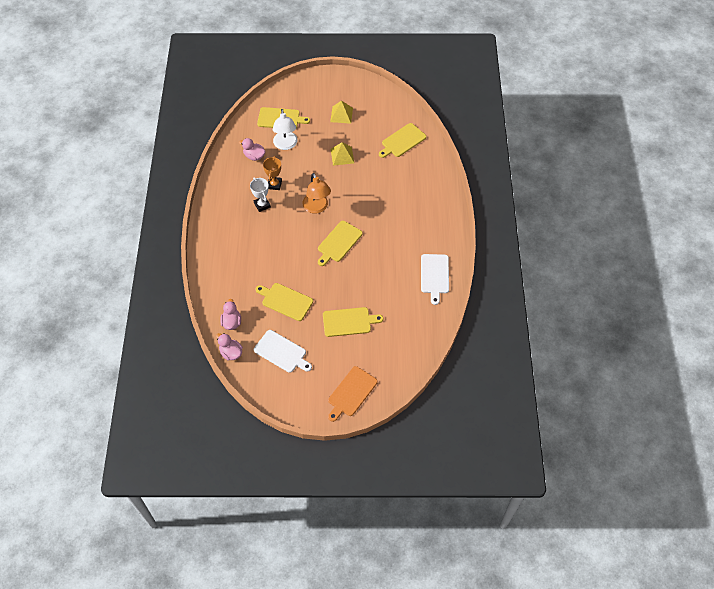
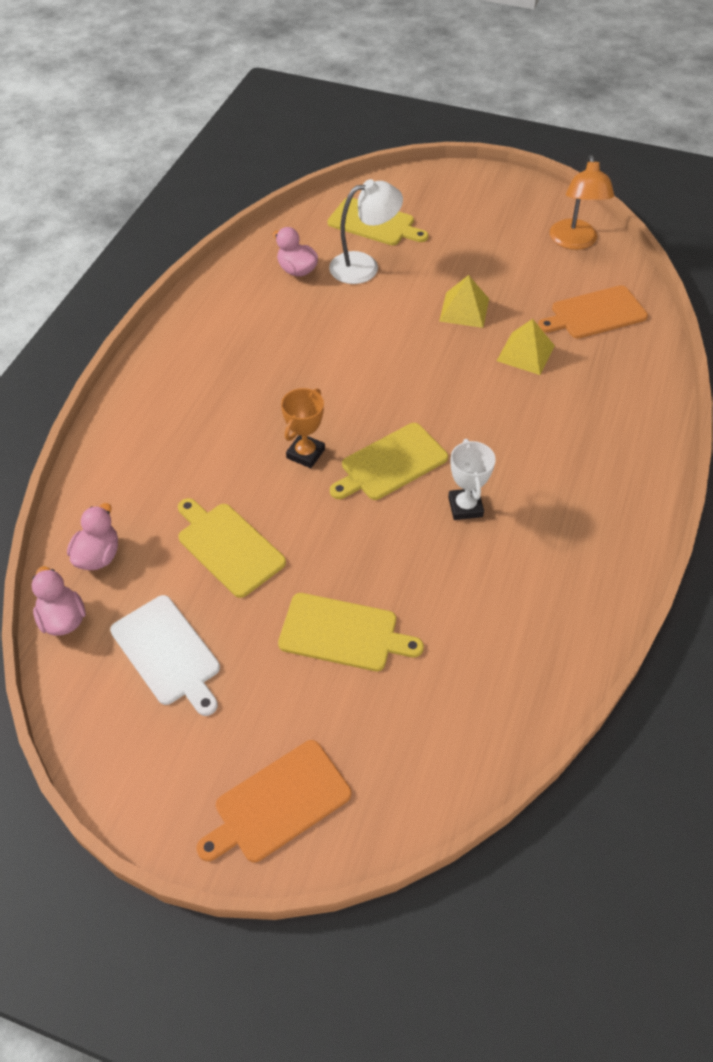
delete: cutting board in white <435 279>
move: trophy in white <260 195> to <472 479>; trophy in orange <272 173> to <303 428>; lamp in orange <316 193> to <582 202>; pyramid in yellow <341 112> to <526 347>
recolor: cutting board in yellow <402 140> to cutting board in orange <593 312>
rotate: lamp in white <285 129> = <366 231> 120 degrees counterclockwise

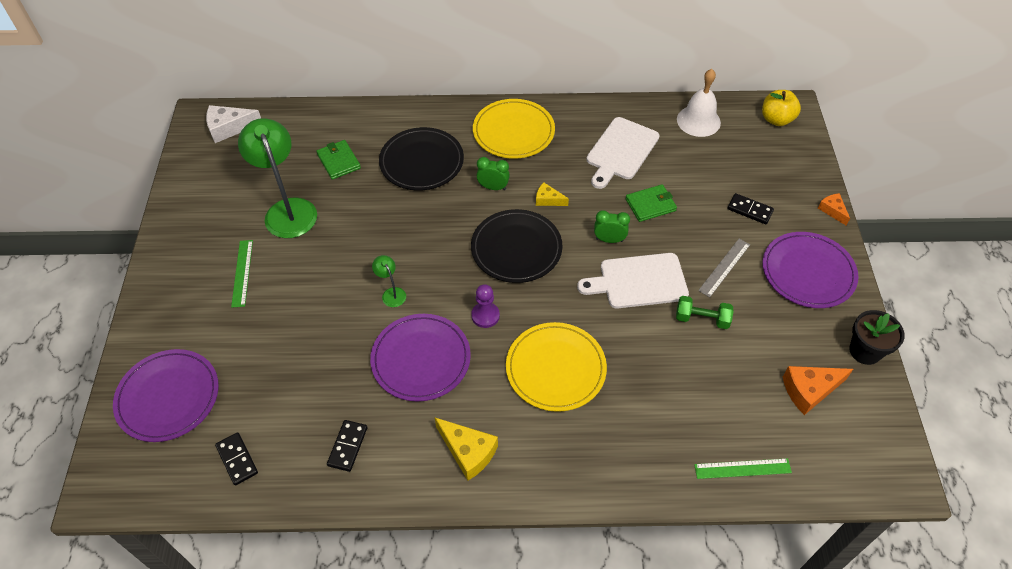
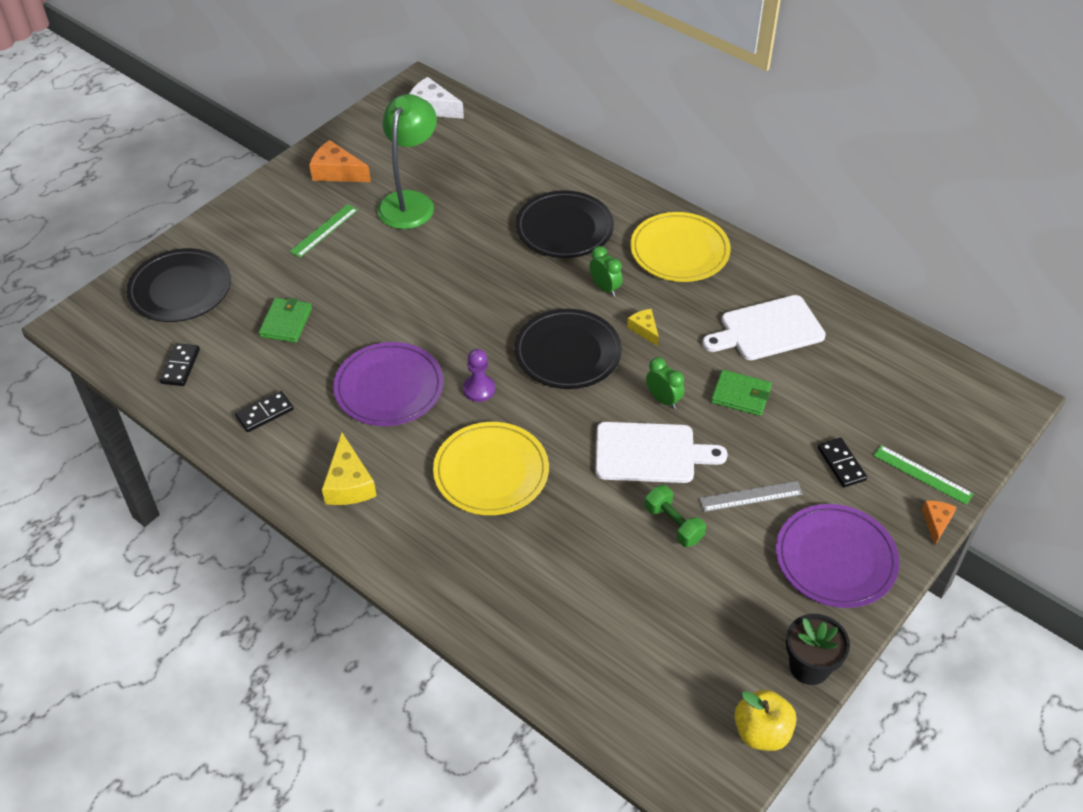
delete: lamp in green <389 281>; bell in white <699 103>
move: wallet in green <338 160> to <285 320>; ruler in green <743 468> to <923 475>; apple in yellow <781 108> to <765 720>; cheese in orange <818 390> to <340 161>
recolor: plate in purple <166 395> to plate in black <178 285>
rotate: cutting board in white <633 280> = <661 452> 150 degrees clockwise

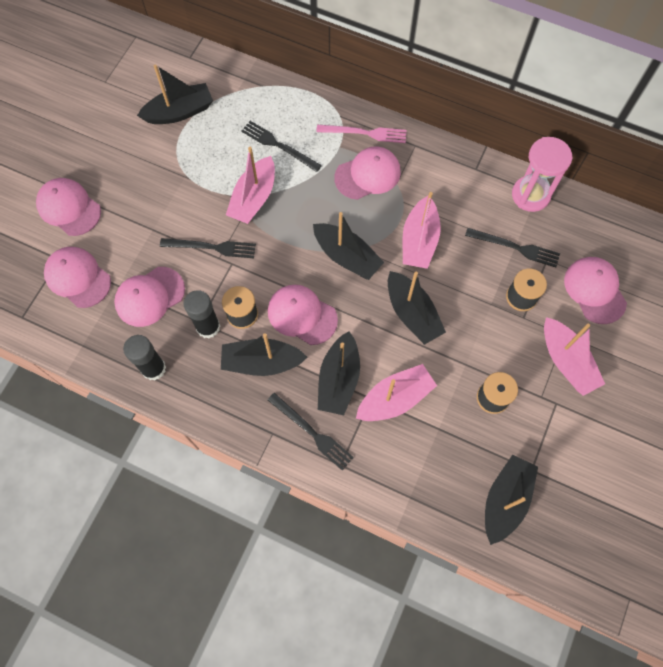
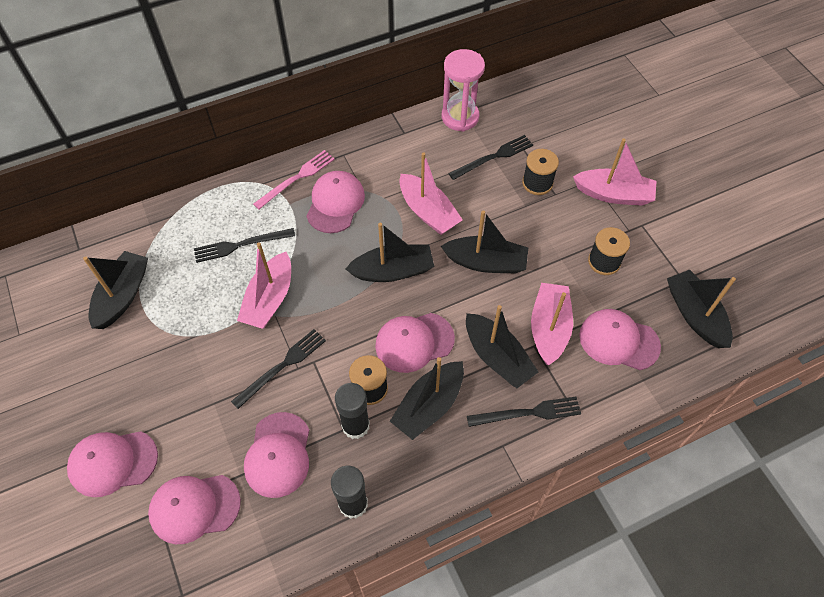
move: cap in pink <595 290> to <620 339>
rotate: boat in pink <250 185> = <264 285> 45 degrees clockwise

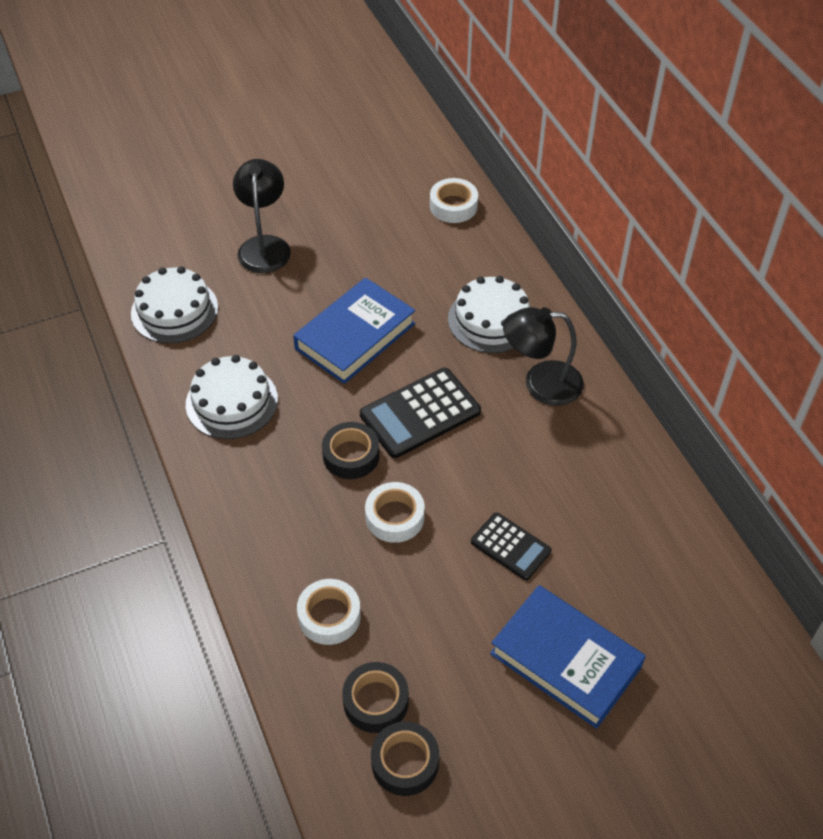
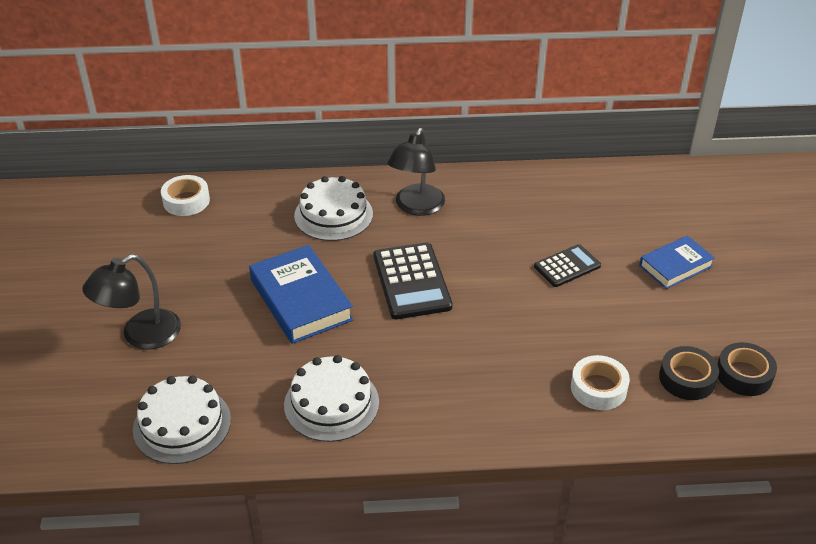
delete: tape in black <351 450>; tape in white <395 512>
rotate: lamp in black <262 216> = <131 302> 60 degrees counterclockwise
resize: book in blue <568 657> = <677 262> x0.63

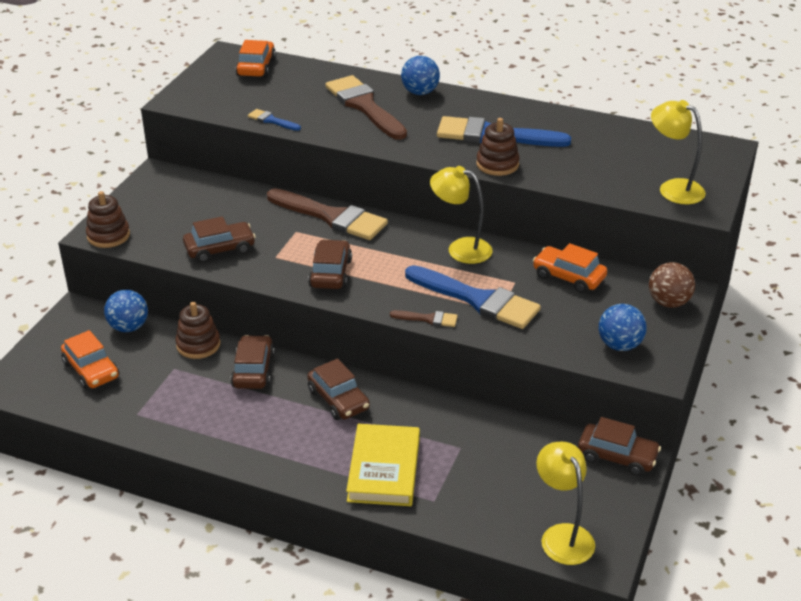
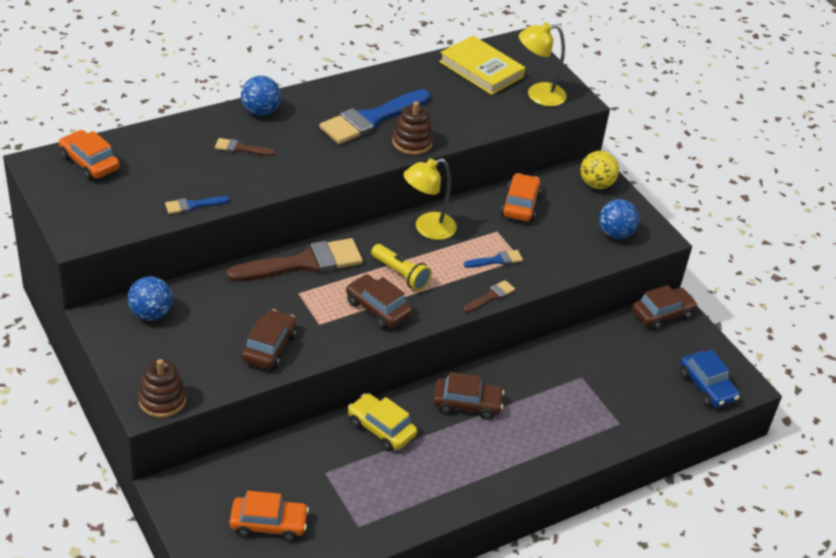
delete: stacking toy in brown <197 330>
insert: flashlight in yellow <401 267>
move: ball in blue <126 311> to <150 298>; book in yellow <383 465> to <482 65>
replace: lamp in yellow <565 503> to car in blue <710 378>
recolor: car in brown <253 362> to car in yellow <382 422>; ball in brown <672 285> to ball in yellow <600 170>
rotate: car in orange <570 268> = <521 197> 120 degrees clockwise
resize: brush in brown <366 107> = <245 147> x0.45; brush in blue <473 297> = <493 259> x0.45

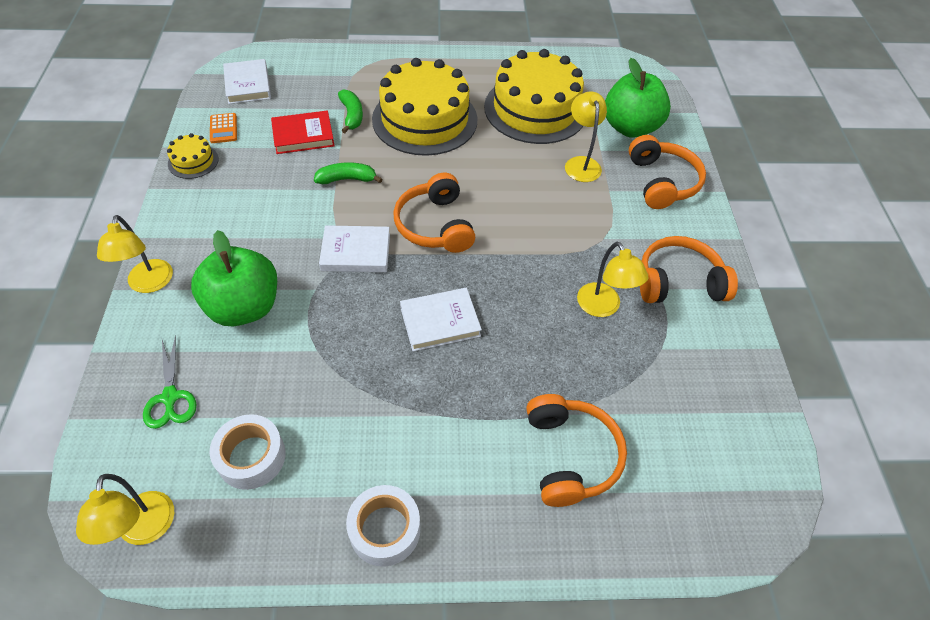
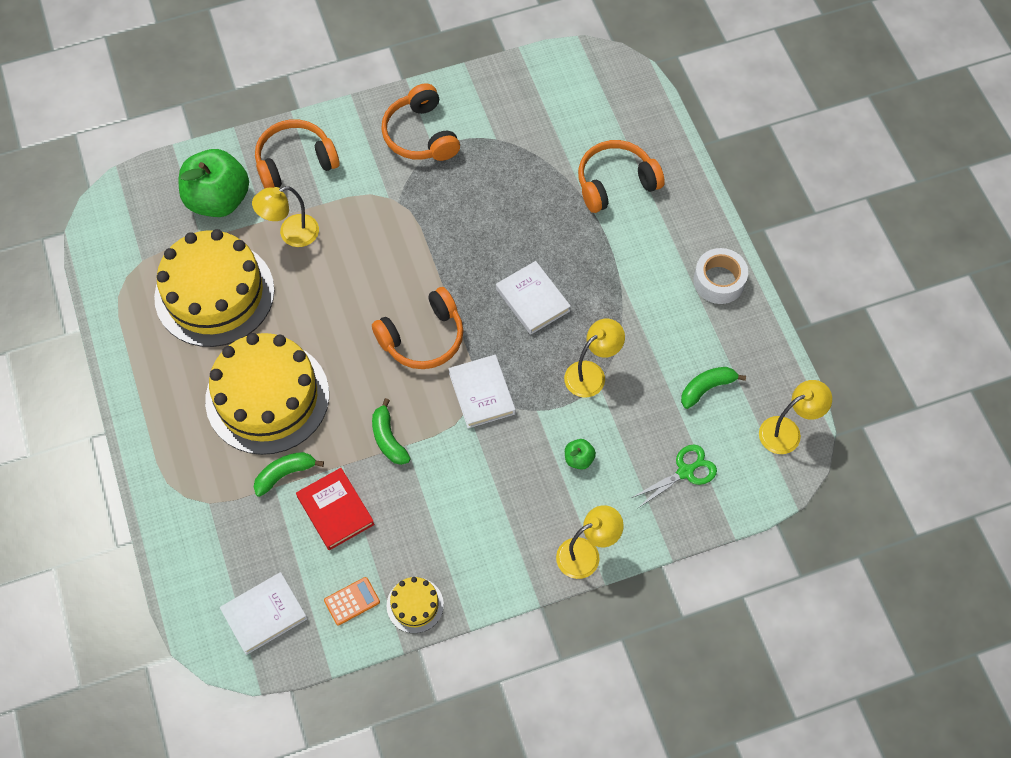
move: lamp in yellow <612 279> to <594 358>
replace: tape in white <248 452> to banana in green <713 388>
resize: apple in green <234 278> = <580 454> x0.41

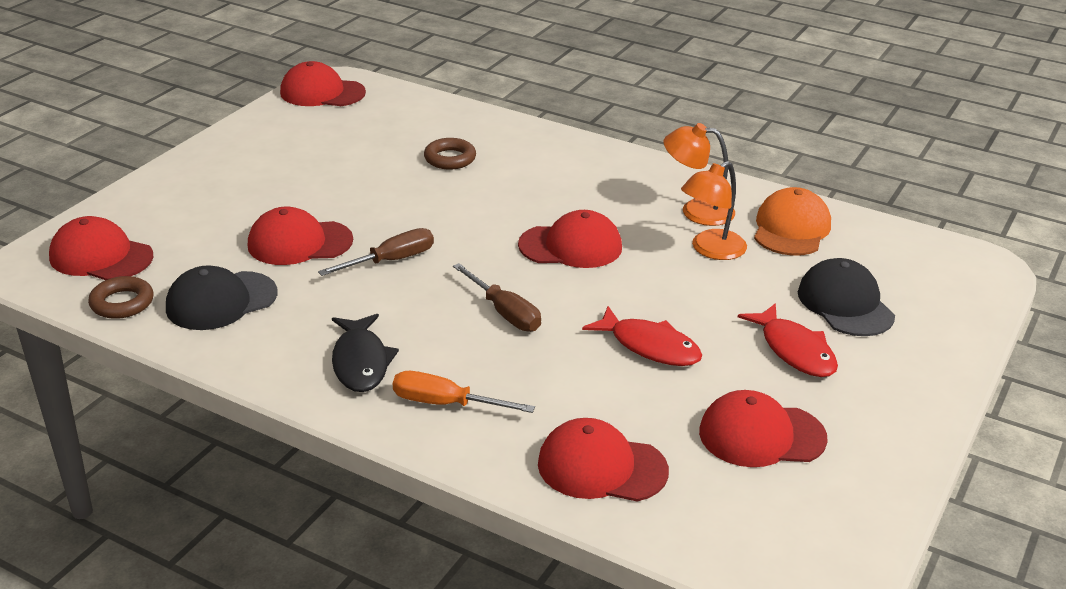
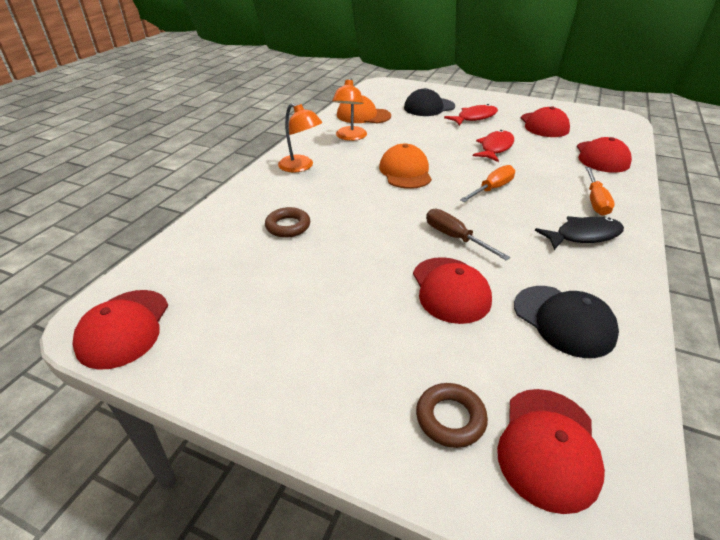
move: ring in brown <120 297> to <452 415>; lamp in orange <714 210> to <300 137>
recolor: screwdriver in brown <497 297> to screwdriver in orange <487 183>; cap in red <570 239> to cap in orange <405 166>

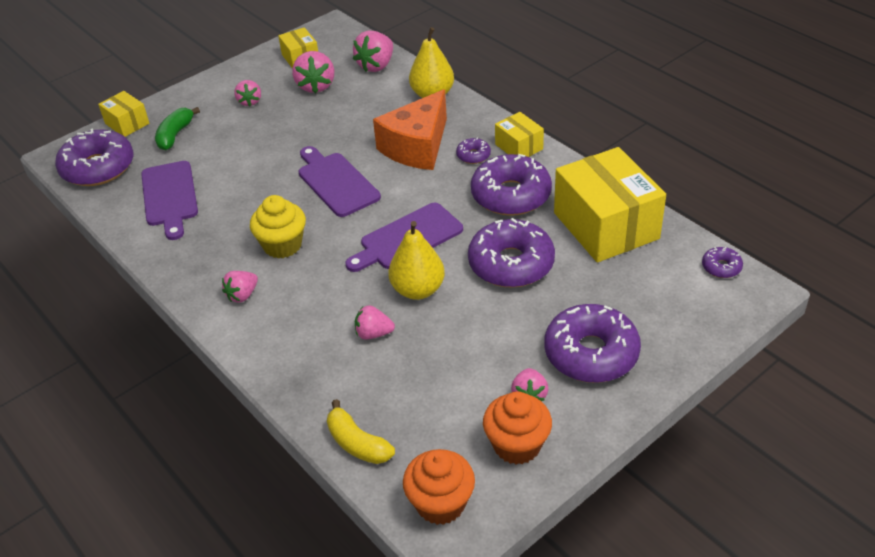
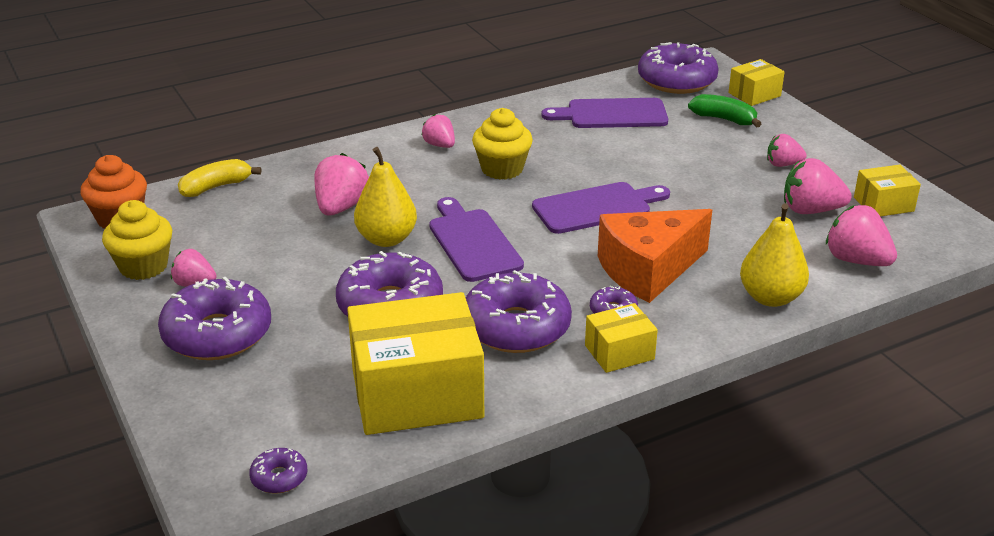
recolor: cupcake in orange <517 428> to cupcake in yellow <137 240>
rotate: cheese in orange <410 129> = <655 256> 75 degrees counterclockwise
resize: strawberry in pink <375 322> = <341 184> x1.60

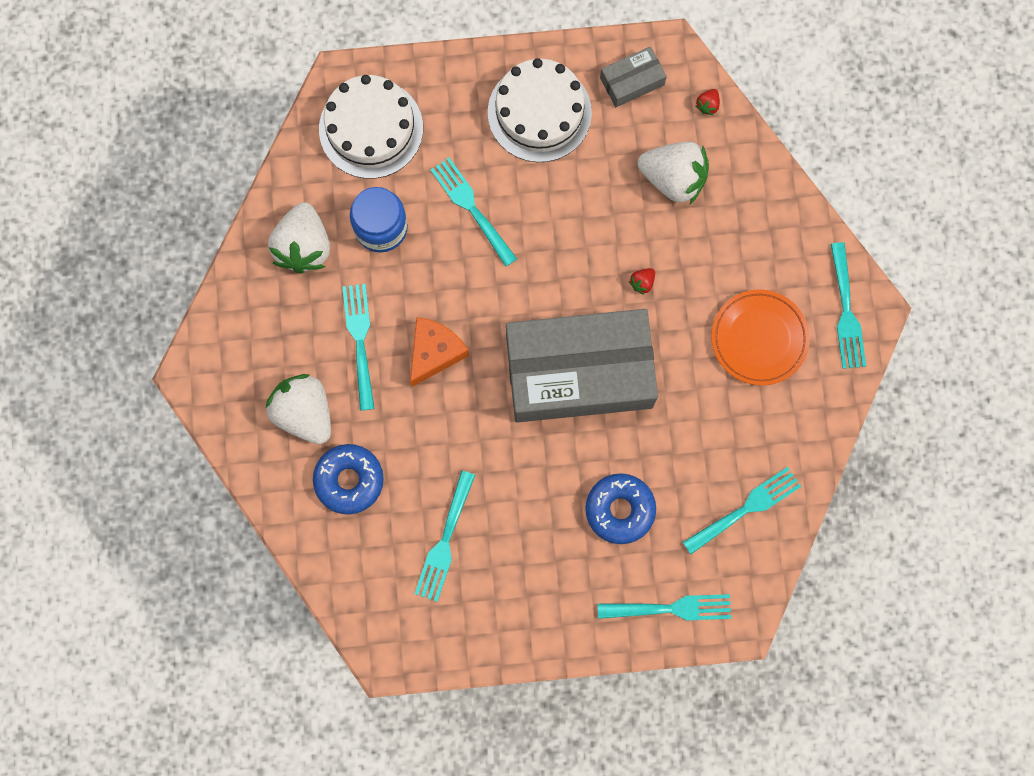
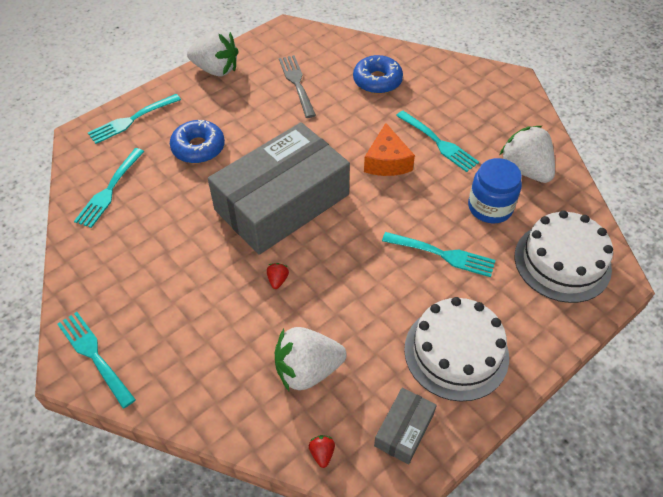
delete: plate in orange <760 337>
move: strawberry in white <298 409> to <213 53>
recolor: fork in turquoise <445 536> to fork in grey <297 86>

